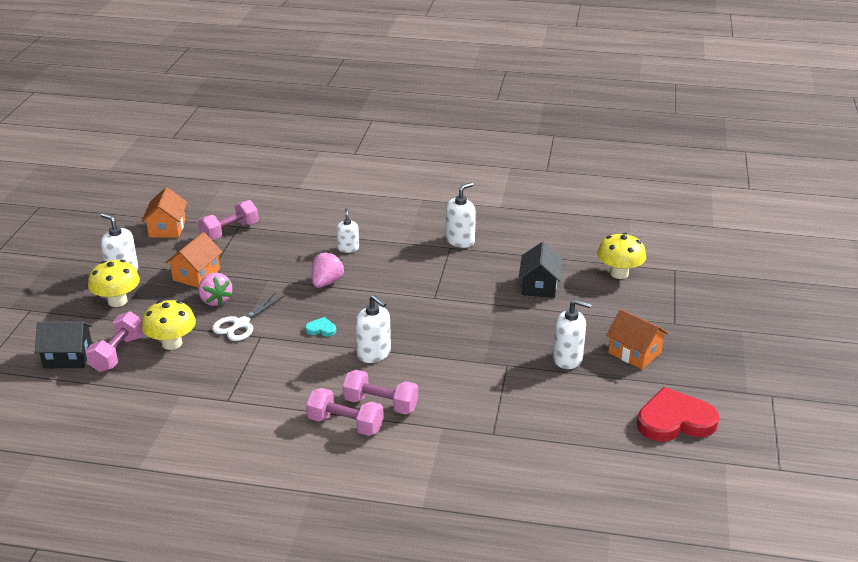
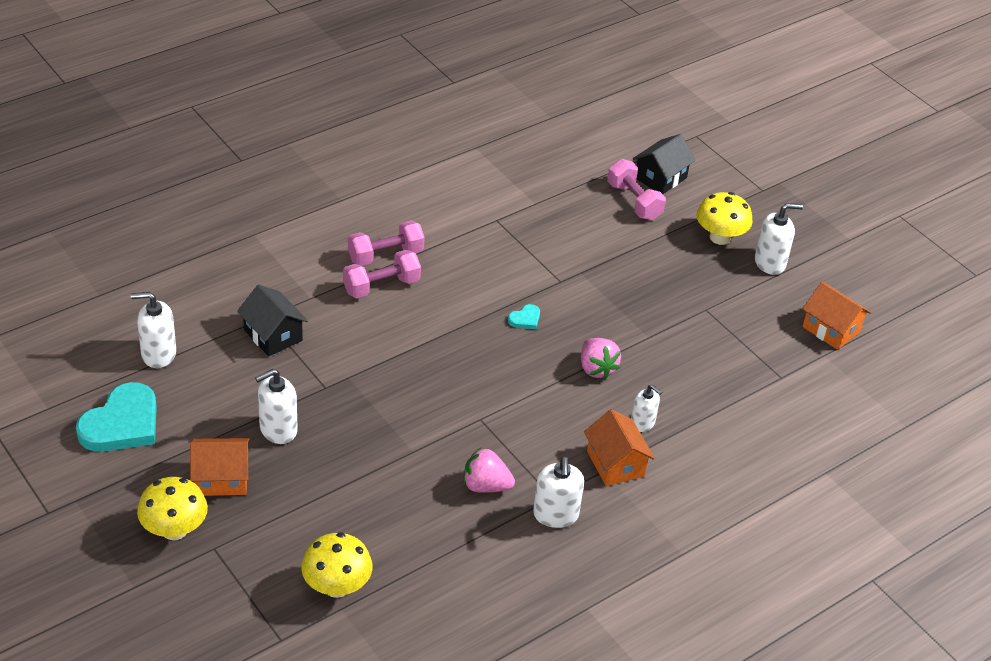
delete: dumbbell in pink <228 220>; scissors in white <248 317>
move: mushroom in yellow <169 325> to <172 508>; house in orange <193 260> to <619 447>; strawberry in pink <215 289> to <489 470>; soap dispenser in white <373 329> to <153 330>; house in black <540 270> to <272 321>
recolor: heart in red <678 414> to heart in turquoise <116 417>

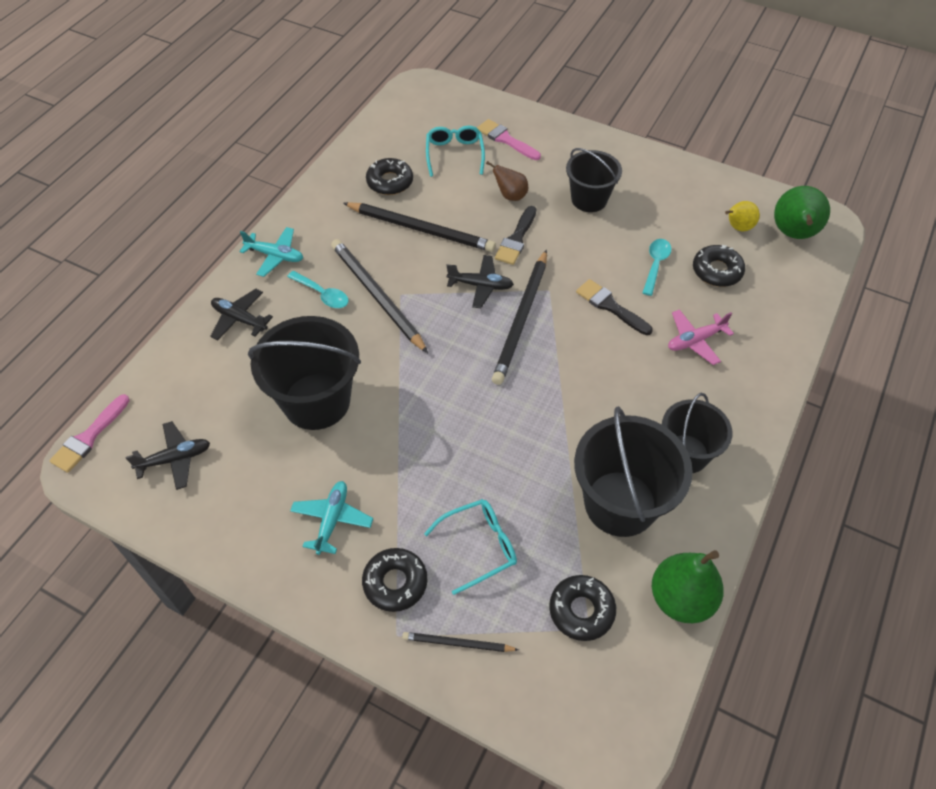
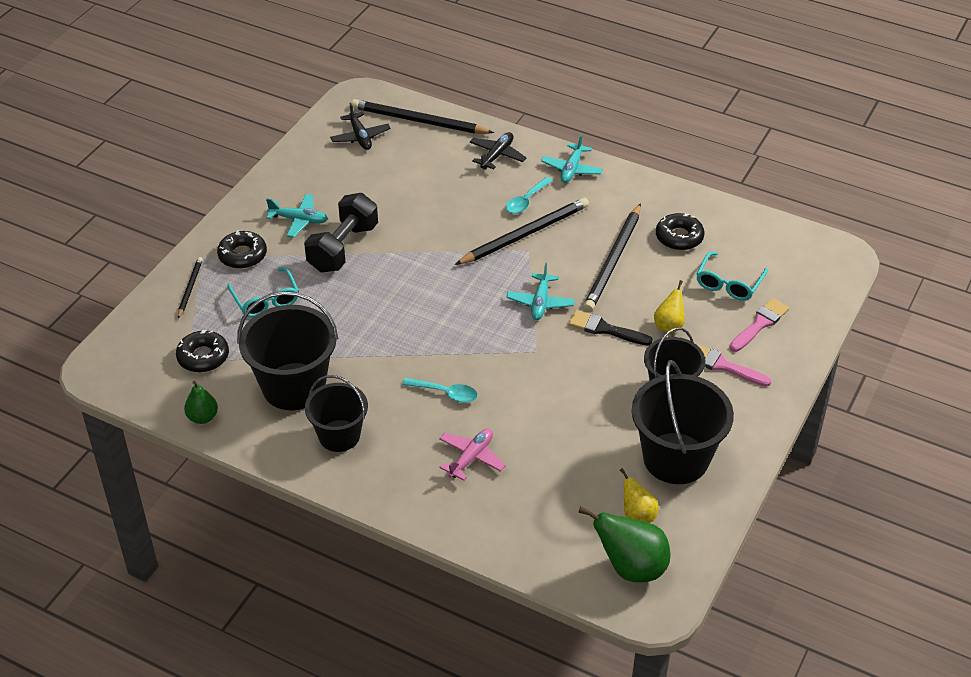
delete: brush in black <614 307>; donut in black <719 266>
insert: dumbbell in black <341 233>
move: brush in pink <89 433> to <734 365>; bucket in black <304 373> to <683 422>; pencil in black <519 317> to <422 116>; spoon in turquoise <656 267> to <440 390>
recolor: plane in black <480 281> to plane in turquoise <540 291>; pear in brown <507 181> to pear in yellow <669 306>
rotate: glasses in turquoise <455 151> = <732 276> 120 degrees clockwise; plane in pink <701 337> = <472 454> 60 degrees clockwise
resize: pear in green <688 586> = <201 402> x0.58

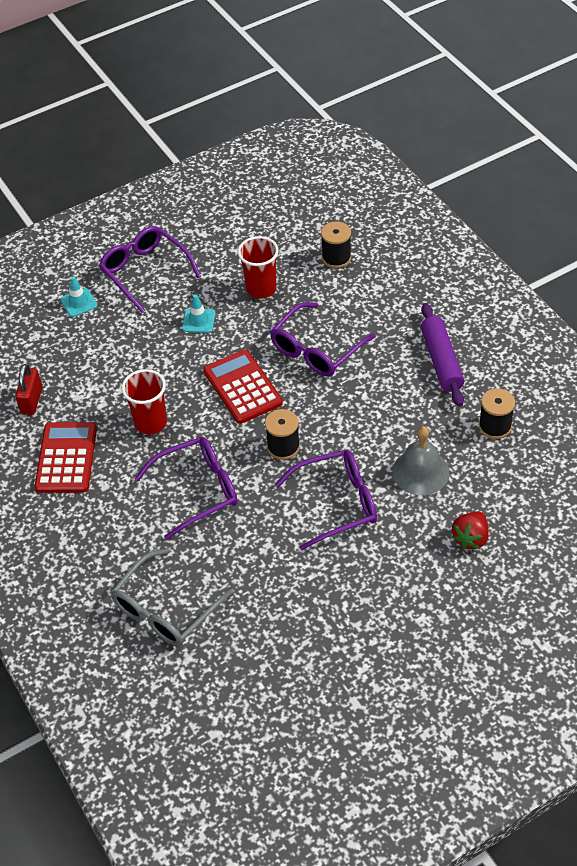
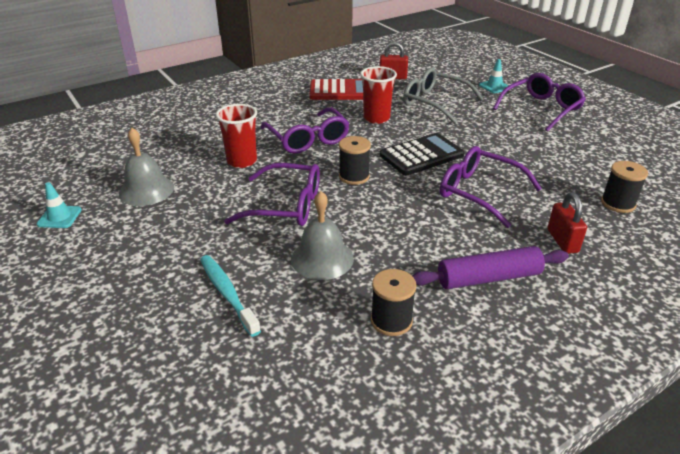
insert: bell in grey <146 167>; padlock in red <567 223>
move: glasses in grey <172 597> to <443 95>; traffic cone in turquoise <198 313> to <59 205>; cup in red <258 267> to <236 136>
replace: strawberry in red <470 530> to toothbrush in turquoise <230 296>
recolor: calculator in red <243 386> to calculator in black <422 154>
rotate: glasses in purple <326 500> = <272 194> 60 degrees counterclockwise

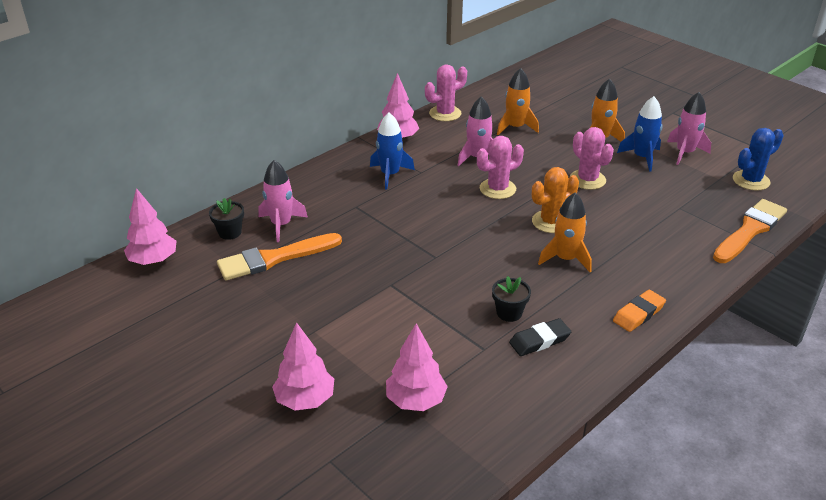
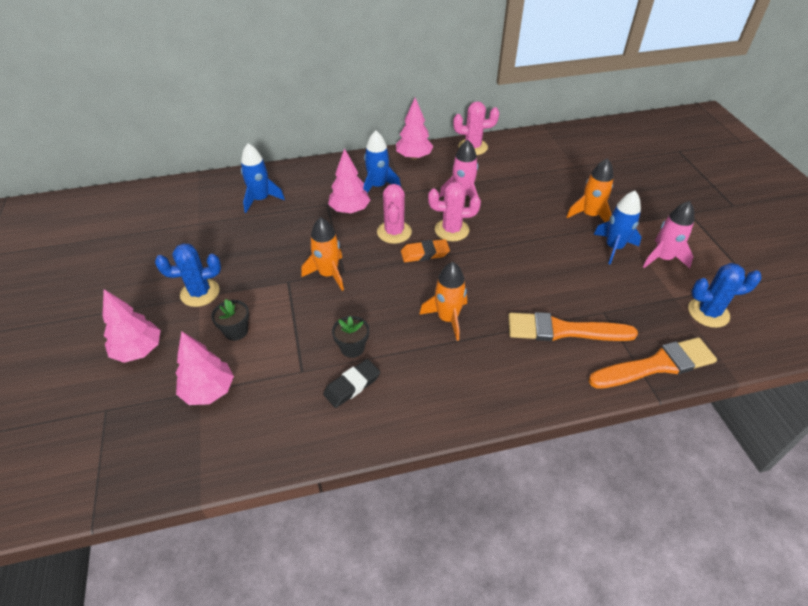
delete: cactus in orange <555 200>
insert: cactus in blue <188 275>
move: tree in pink <150 226> to <349 180>; flower pot in black <226 219> to <230 320>; brush in orange <279 256> to <573 326>; rocket in orange <518 101> to <323 254>; cactus in pink <592 158> to <394 214>; eraser in orange <639 311> to <425 250>
recolor: rocket in pink <283 201> to rocket in blue <263 178>
rotate: eraser in black <540 337> = <351 383> 45 degrees counterclockwise

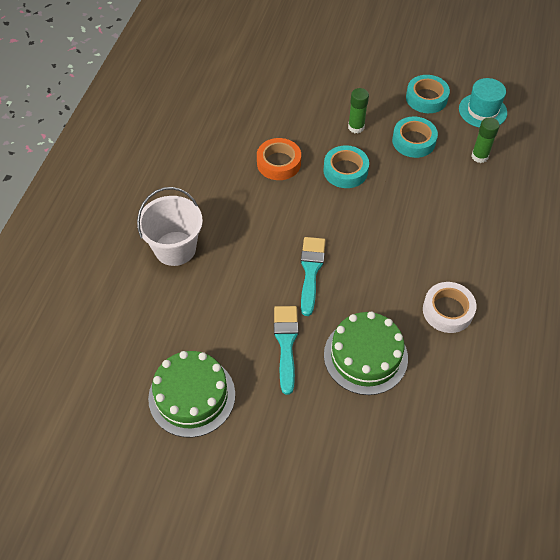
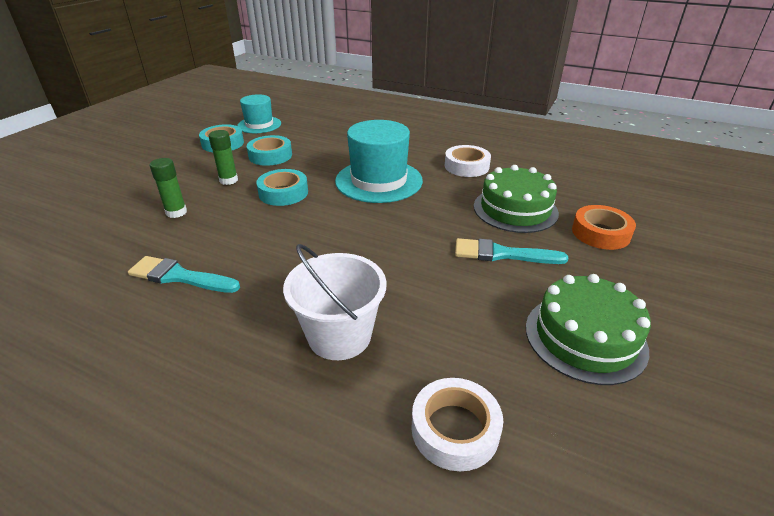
insert: hat in turquoise <379 161>; tape in white <457 424>
move: tape in orange <279 159> to <604 227>; brush in turquoise <313 276> to <184 274>; glue stick in green <486 140> to <168 188>

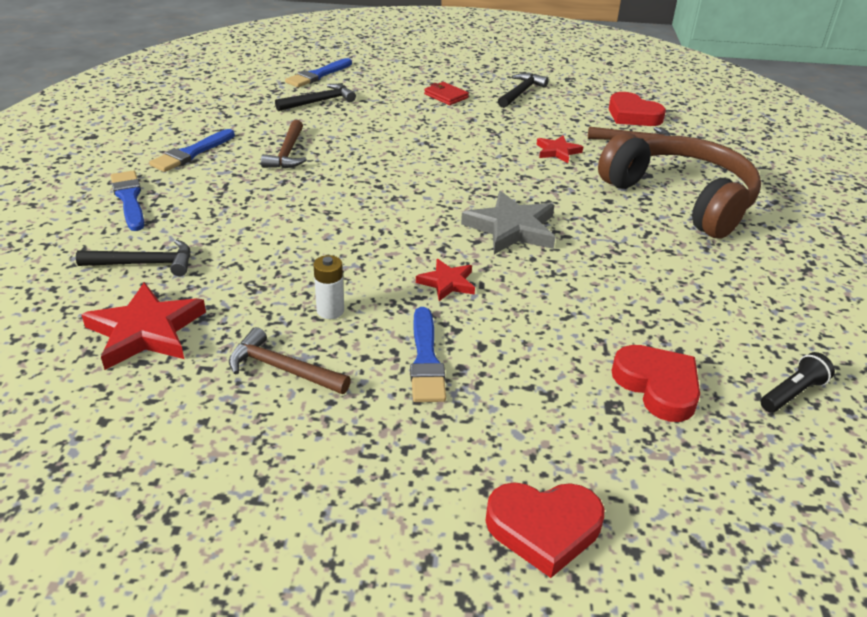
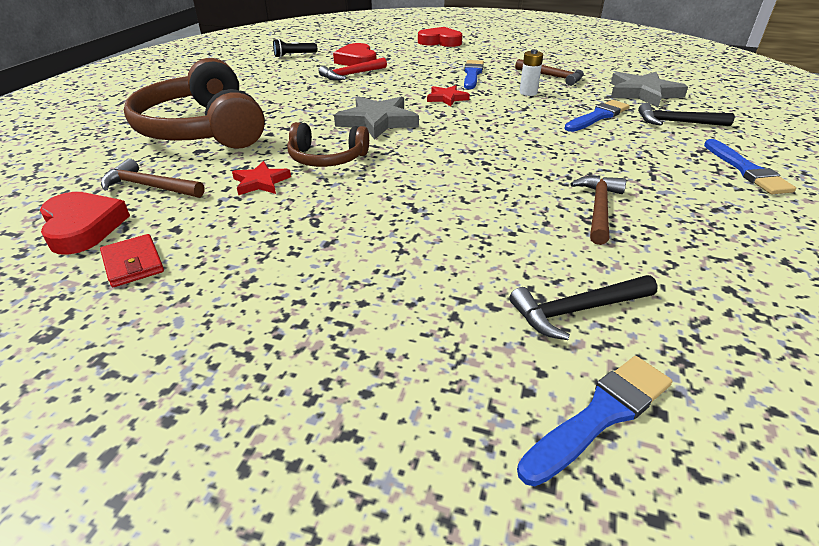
delete: hammer in black <523 90>
insert: headphones in brown <328 144>; hammer in red <353 69>
move: brush in blue <192 150> to <597 116>; wallet in red <446 93> to <132 260>
recolor: star in red <143 326> to star in grey <649 89>

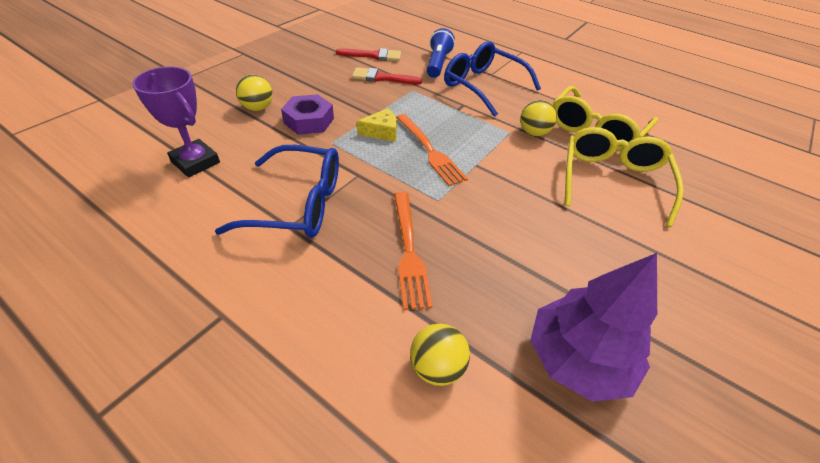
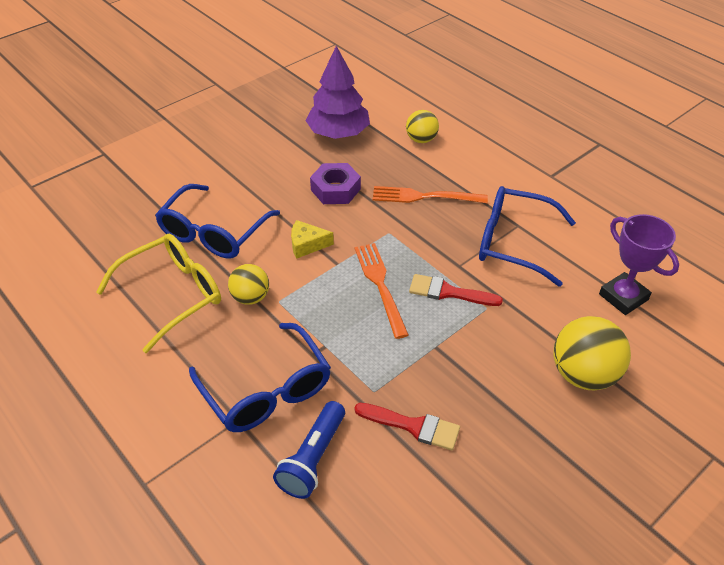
move: nut in purple <307 114> to <335 183>; brush in red <368 54> to <456 290>; cheese in yellow <377 125> to <312 239>
recolor: glasses in yellow <624 177> to glasses in blue <217 221>
rotate: fork in orange <413 251> = <430 194> 90 degrees counterclockwise
resize: ball in yellow <254 93> = <592 353> x1.63

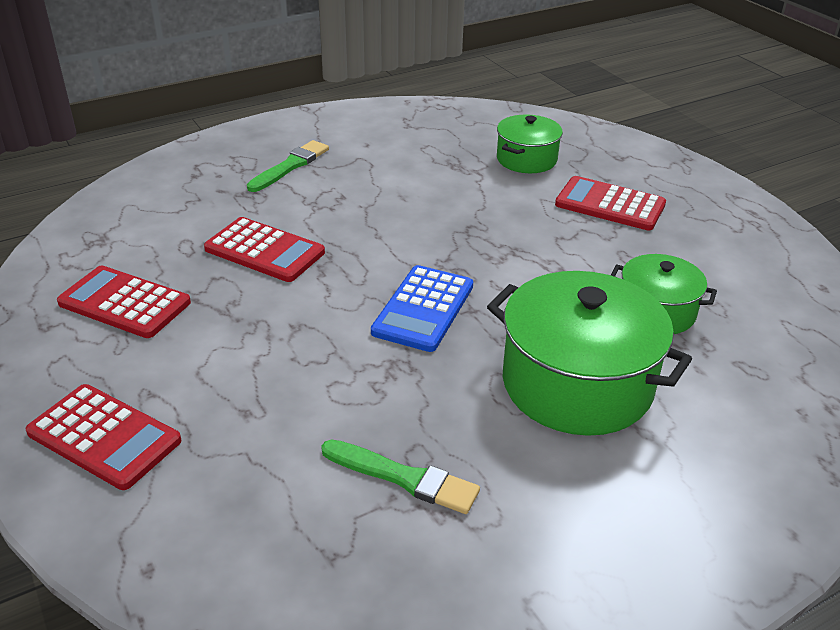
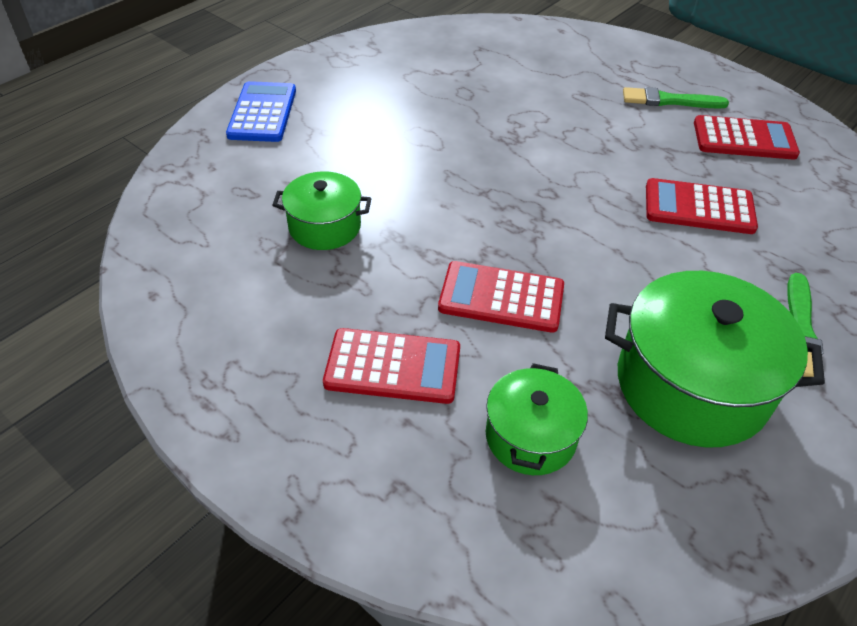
move: calculator in red <103 437> to <501 297>; brush in green <400 477> to <676 98>; calculator in blue <422 308> to <261 111>; pot in green <589 353> to <715 359>

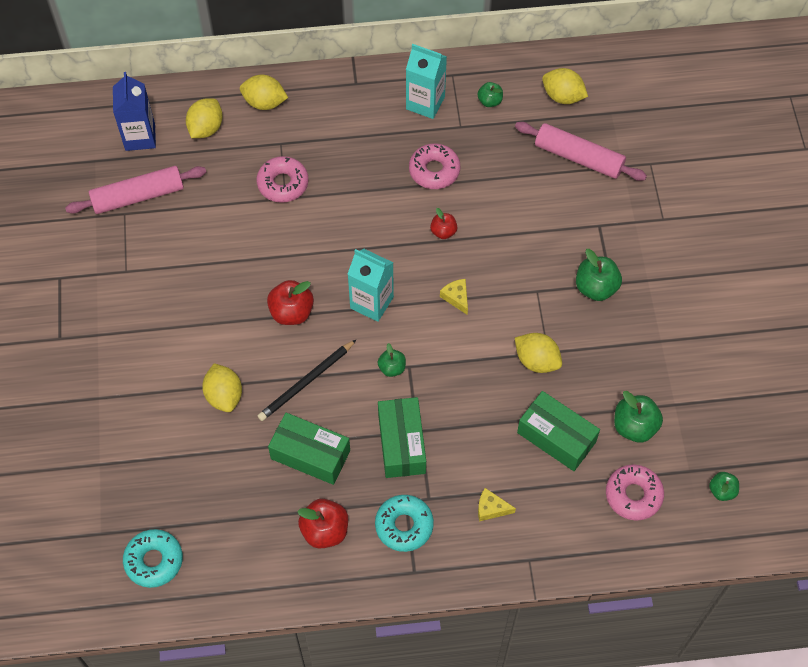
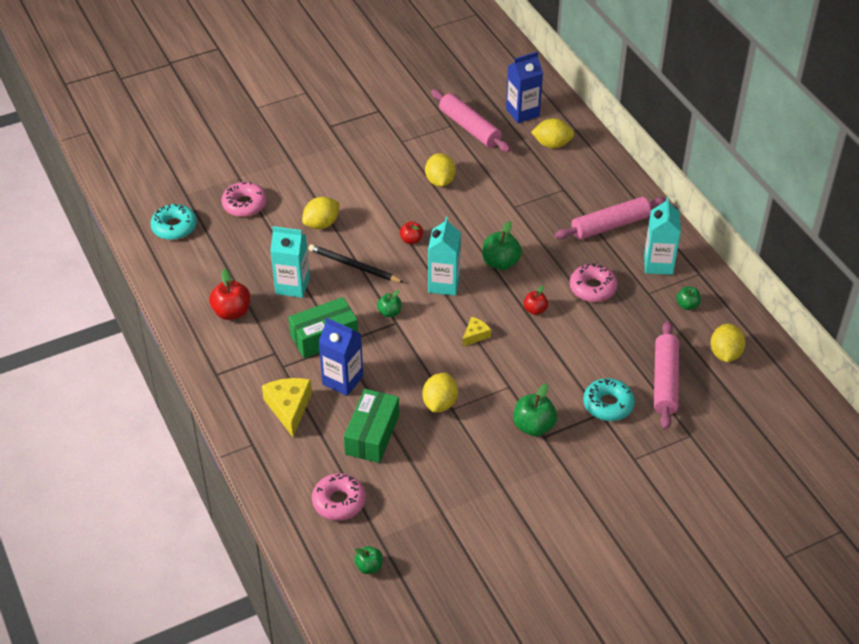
insert: carton in blue <341 356>; rolling pin in pink <610 218>
move: lemon in yellow <264 92> to <440 170>; donut in pink <282 179> to <244 199>; donut in turquoise <404 523> to <609 399>; apple in green <638 417> to <502 245>
replace: box in green <309 449> to carton in turquoise <290 262>
resize: apple in red <290 302> = <411 232> x0.60; cheese in yellow <497 504> = <287 407> x1.79

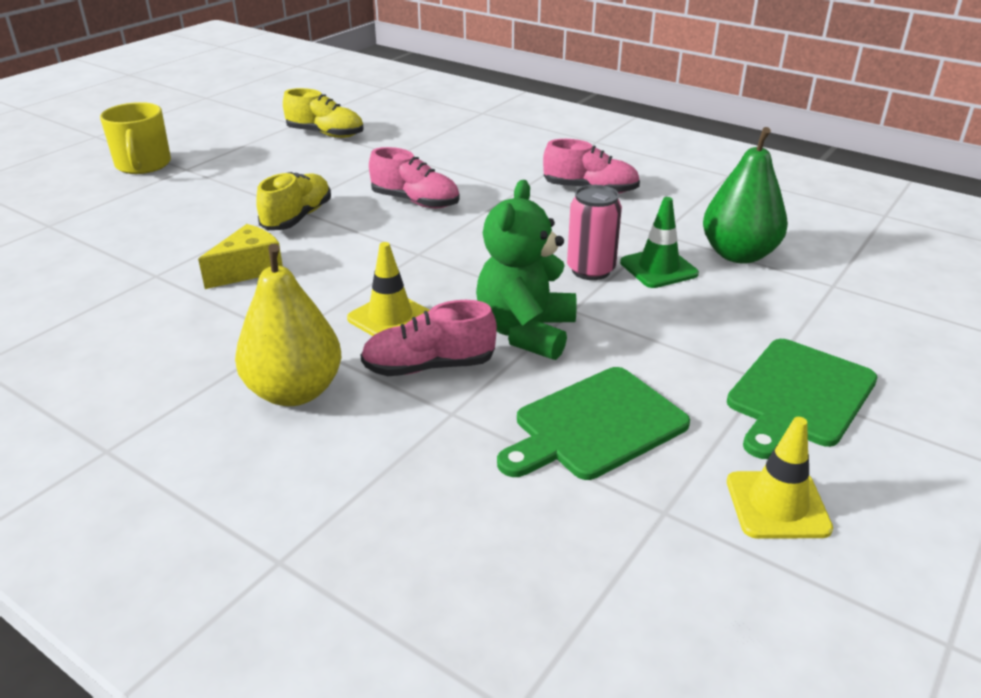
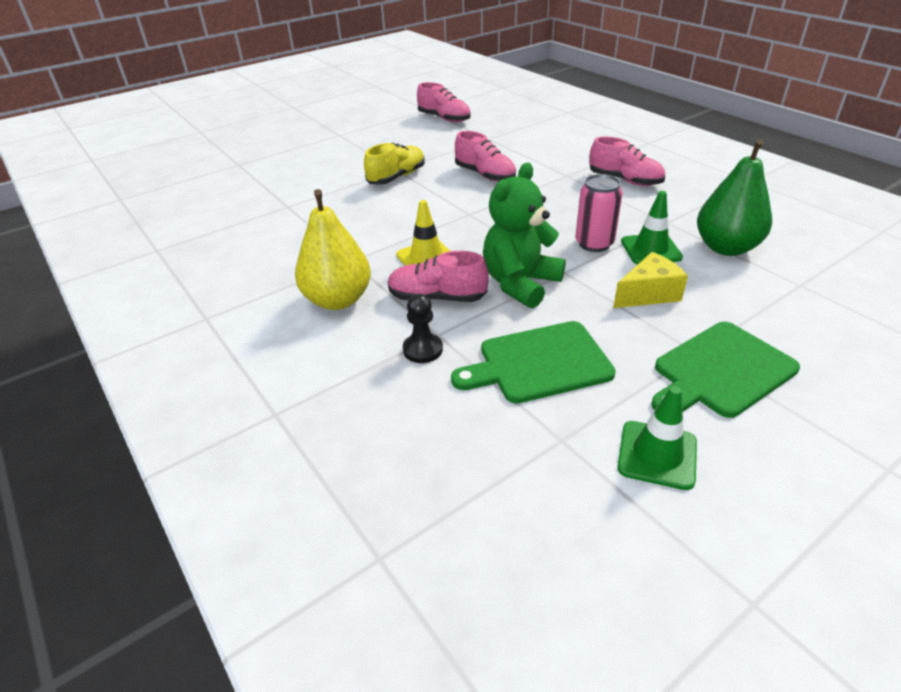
delete: mug in yellow <135 138>
insert: pawn in black <423 328>
move: cheese in yellow <240 256> to <650 280>
recolor: shoe in yellow <323 113> to shoe in pink <444 102>; traffic cone in yellow <780 478> to traffic cone in green <657 438>

